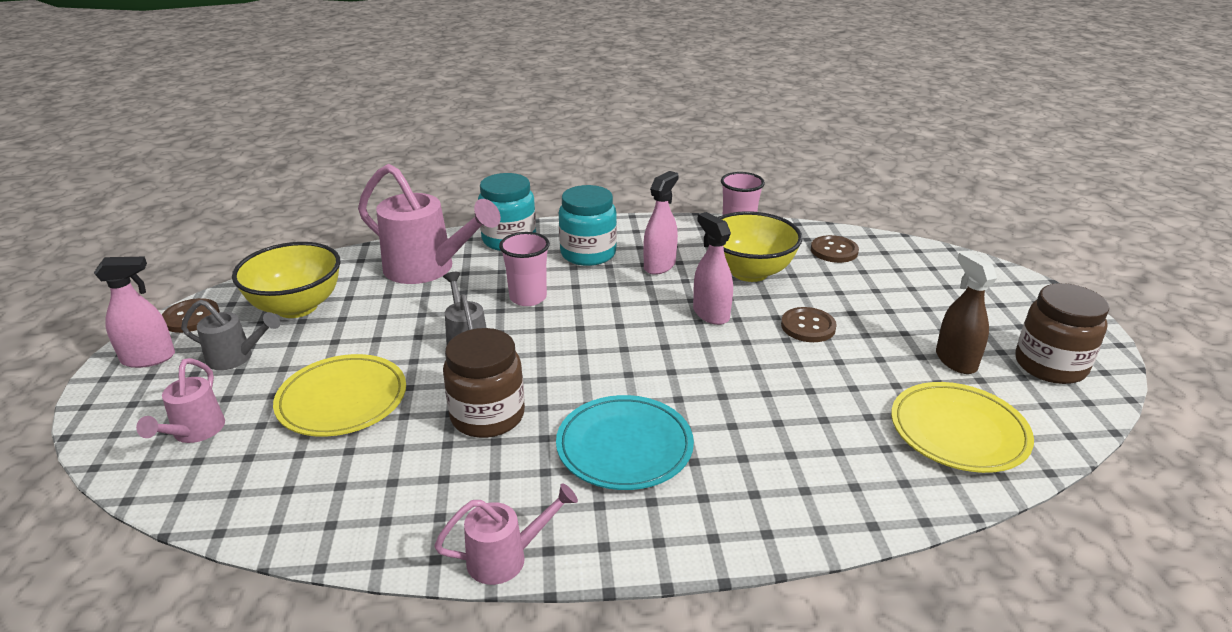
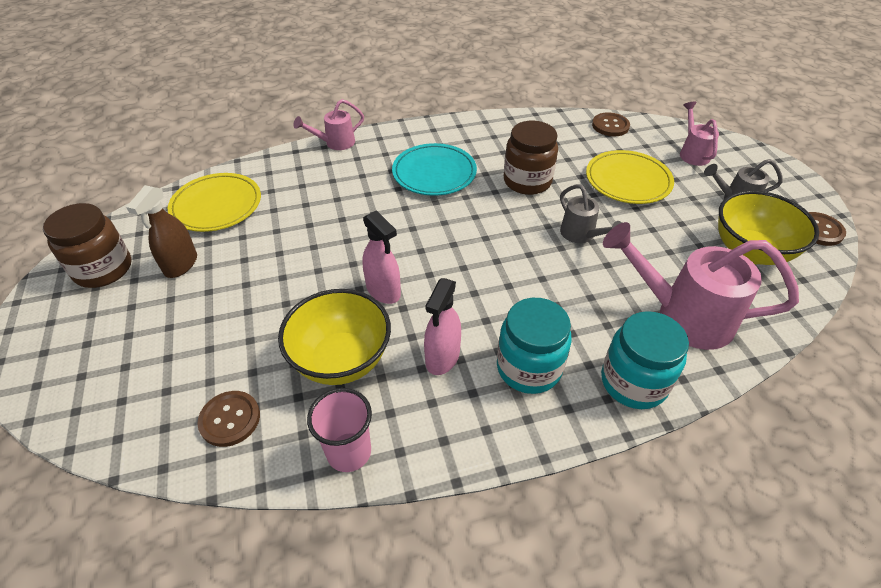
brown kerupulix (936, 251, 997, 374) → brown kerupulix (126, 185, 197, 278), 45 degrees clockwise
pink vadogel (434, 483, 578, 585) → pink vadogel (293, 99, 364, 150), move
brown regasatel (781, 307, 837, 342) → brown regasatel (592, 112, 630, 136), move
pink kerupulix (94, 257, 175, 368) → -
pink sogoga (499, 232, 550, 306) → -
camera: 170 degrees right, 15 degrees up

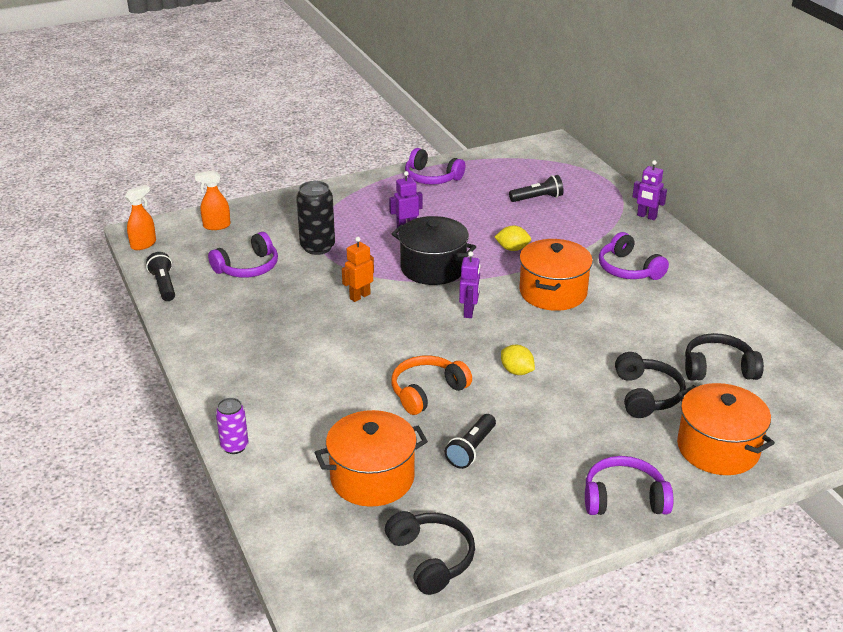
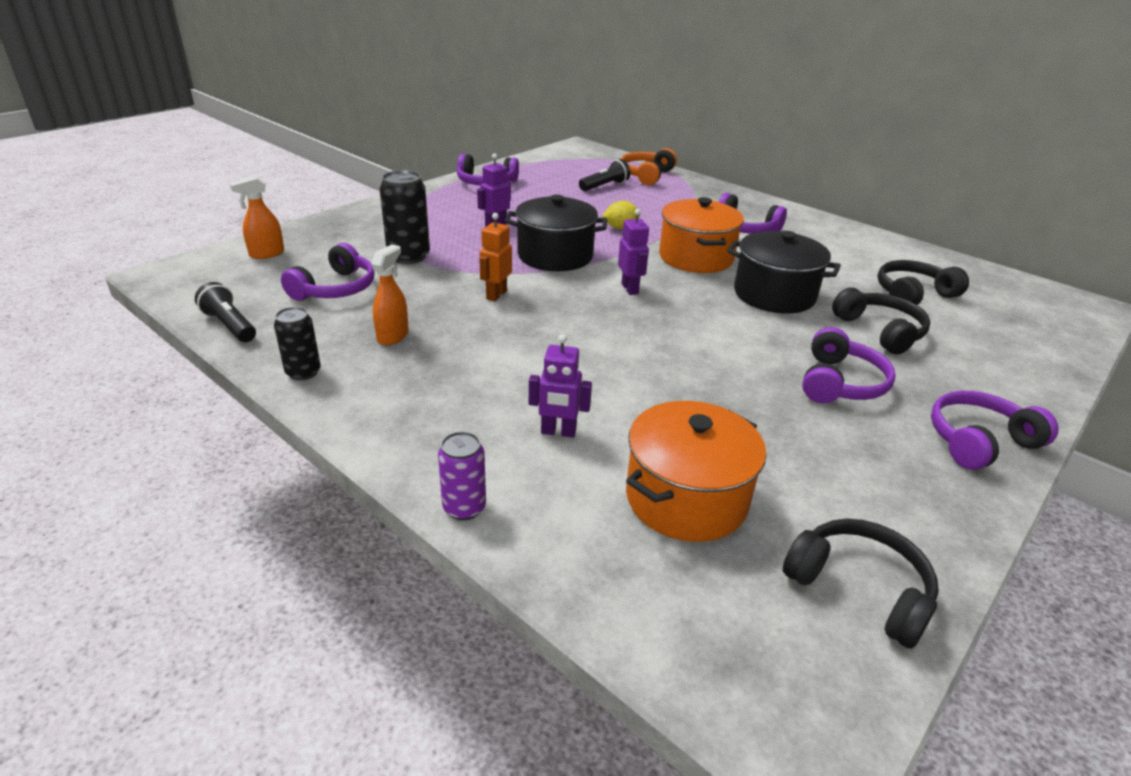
- → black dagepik (274, 307, 321, 381)
orange kerupulix (125, 185, 156, 250) → orange kerupulix (371, 244, 409, 345), move
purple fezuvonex (632, 160, 667, 220) → purple fezuvonex (529, 334, 592, 438), move
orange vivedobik (391, 355, 472, 415) → orange vivedobik (621, 148, 677, 185), move
- → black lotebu (727, 231, 841, 314)
- → purple vivedobik (802, 327, 896, 403)
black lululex (445, 414, 496, 469) → -
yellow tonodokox (501, 345, 535, 375) → -
orange lotebu (677, 383, 775, 475) → -
camera: 25 degrees left, 0 degrees up

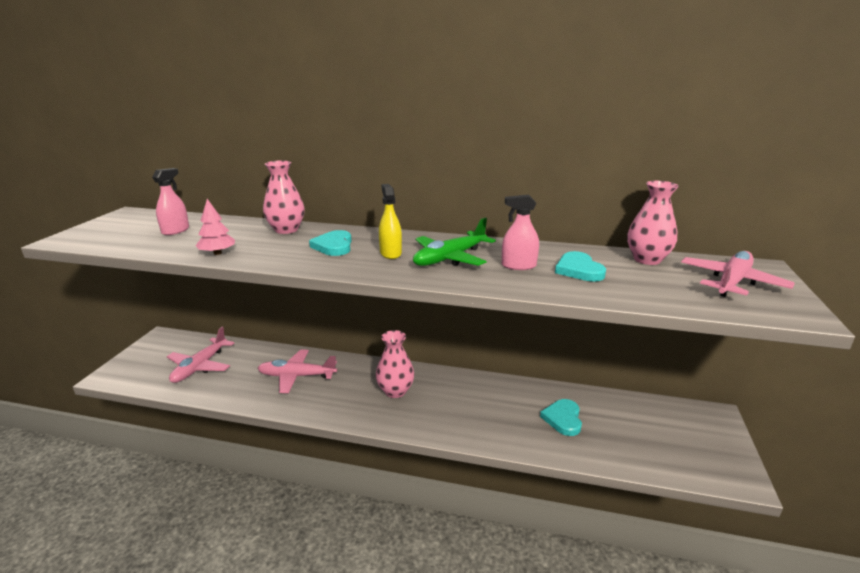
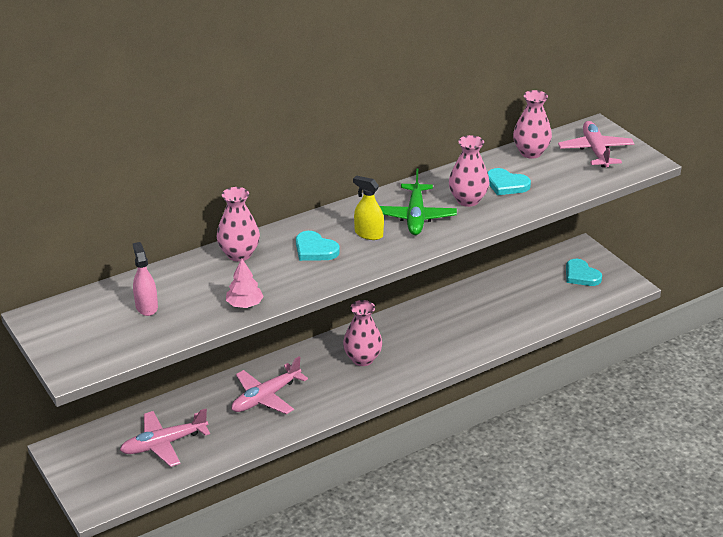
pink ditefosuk (167, 327, 234, 383) → pink ditefosuk (120, 409, 210, 467), 90 degrees clockwise
pink kerupulix (502, 195, 539, 270) → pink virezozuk (449, 135, 489, 207)
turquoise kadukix (540, 399, 582, 436) → turquoise kadukix (566, 259, 602, 286), move
camera: 45 degrees left, 10 degrees up

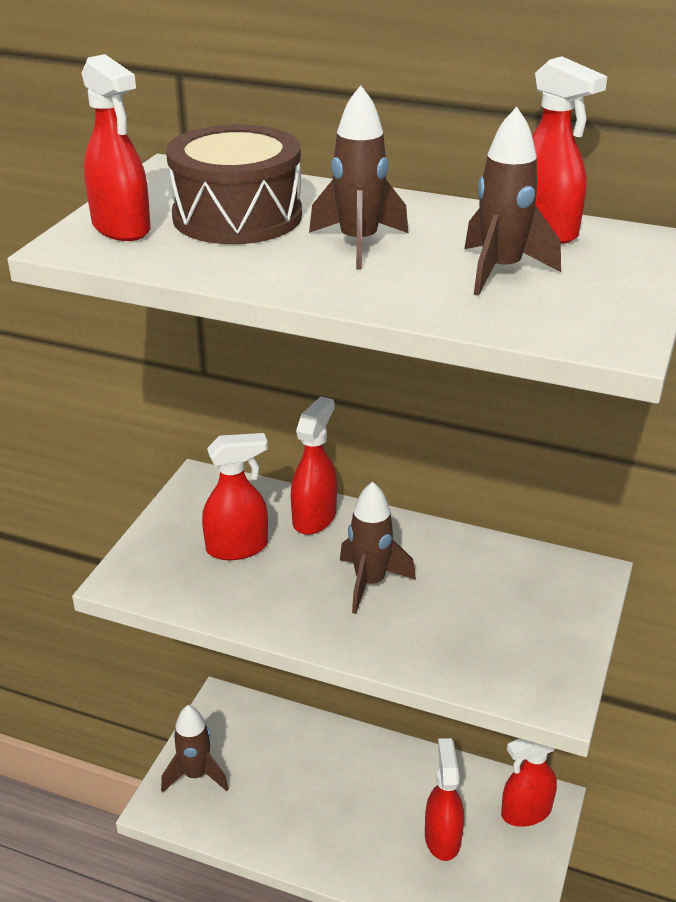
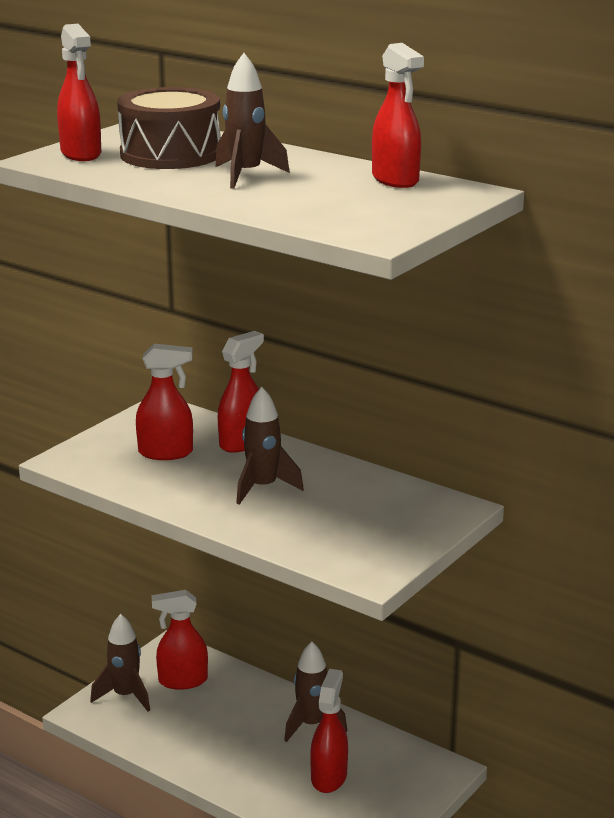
red kerupulix (501, 738, 557, 827) → red kerupulix (151, 590, 208, 690), move
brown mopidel (464, 107, 561, 296) → brown mopidel (284, 642, 347, 742), move
camera: 15 degrees right, 10 degrees down

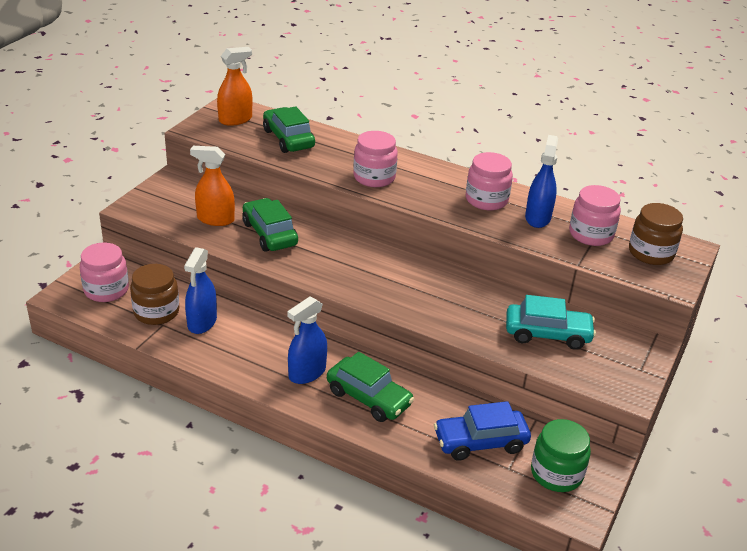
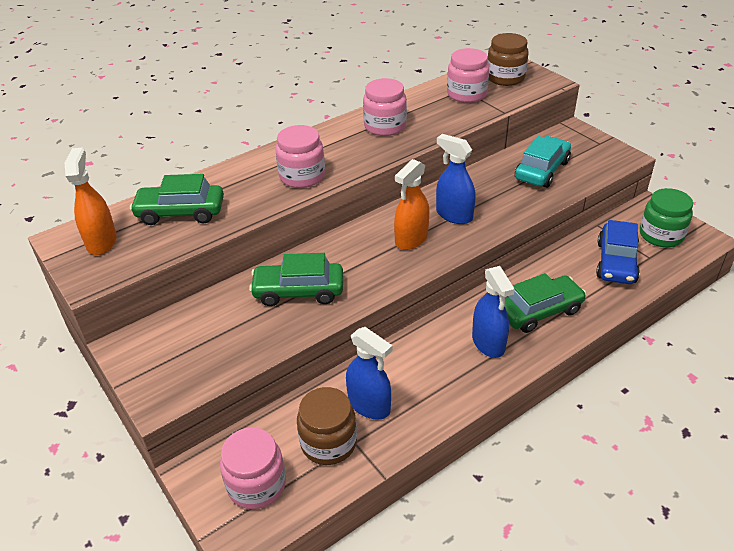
orange kerupulix (190, 146, 235, 226) → orange kerupulix (394, 159, 429, 250), move
blue kerupulix (525, 135, 558, 228) → blue kerupulix (436, 134, 476, 224), move
camera: 60 degrees left, 5 degrees up

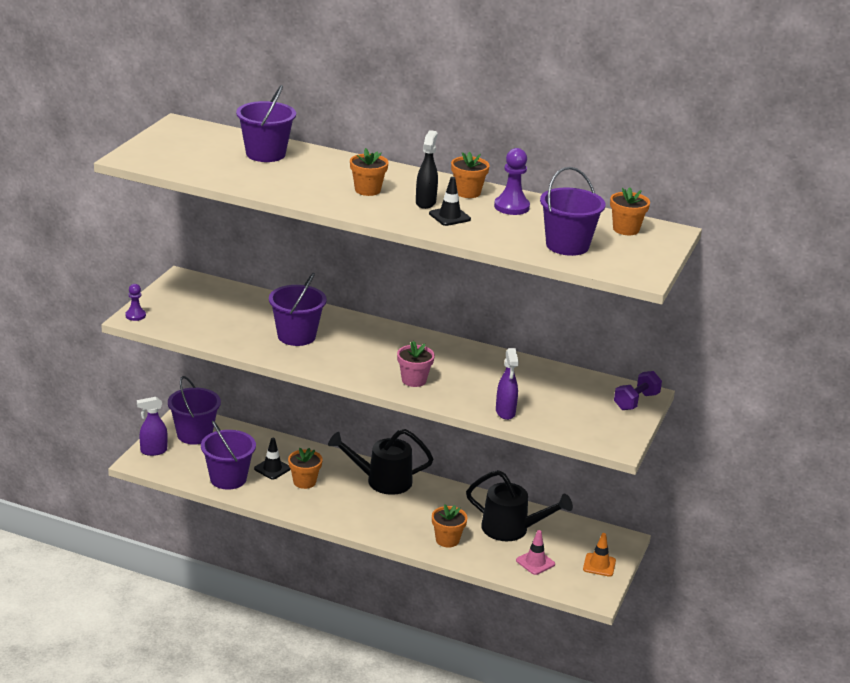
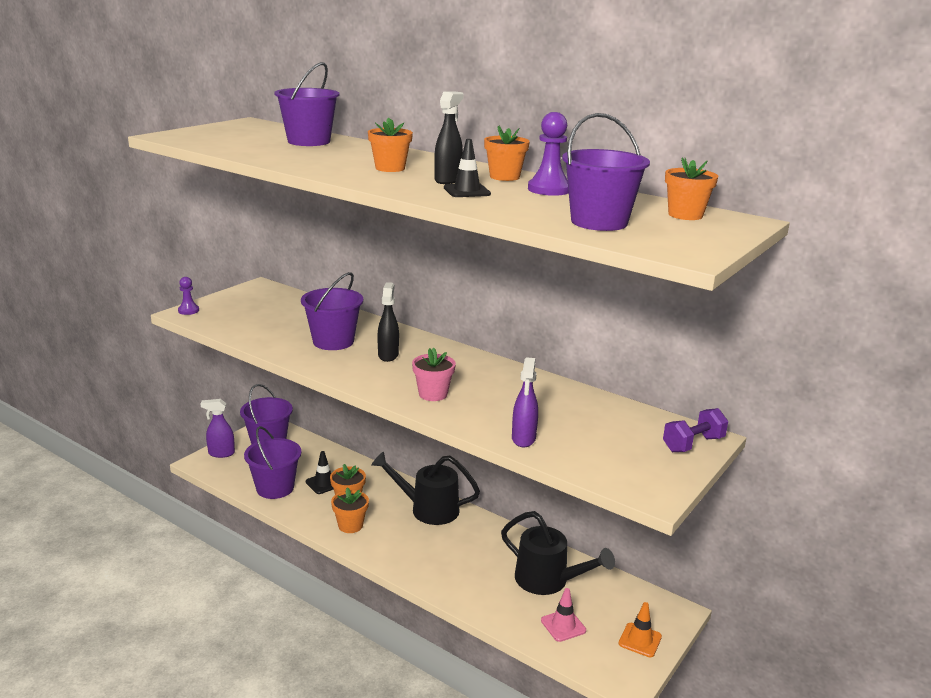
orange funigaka (432, 504, 467, 548) → orange funigaka (331, 487, 369, 533), move
- → black kerupulix (378, 282, 399, 362)
camera: 15 degrees right, 5 degrees down

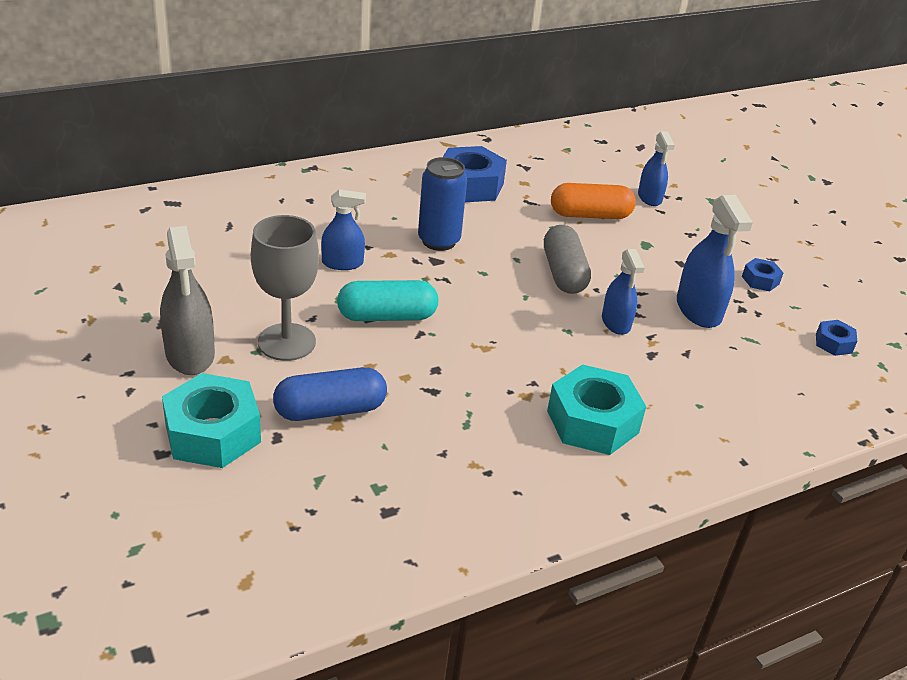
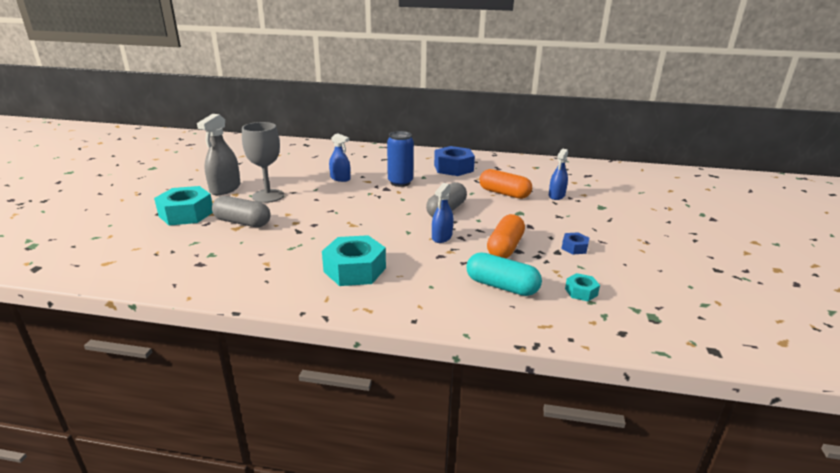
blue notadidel (273, 367, 387, 421) → grey notadidel (212, 196, 271, 227)
turquoise notadidel (337, 280, 438, 321) → turquoise notadidel (467, 252, 542, 296), move
blue kerupulix (677, 195, 753, 328) → orange notadidel (487, 214, 525, 258)
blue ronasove (816, 320, 857, 356) → turquoise ronasove (565, 273, 600, 301)
camera: 40 degrees right, 10 degrees down

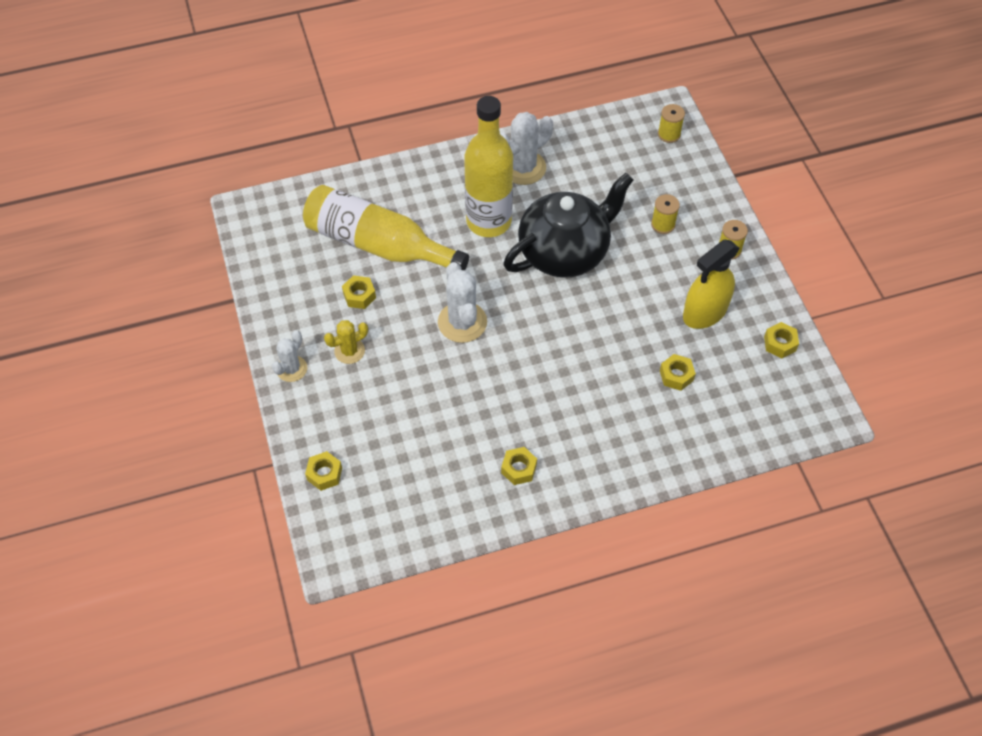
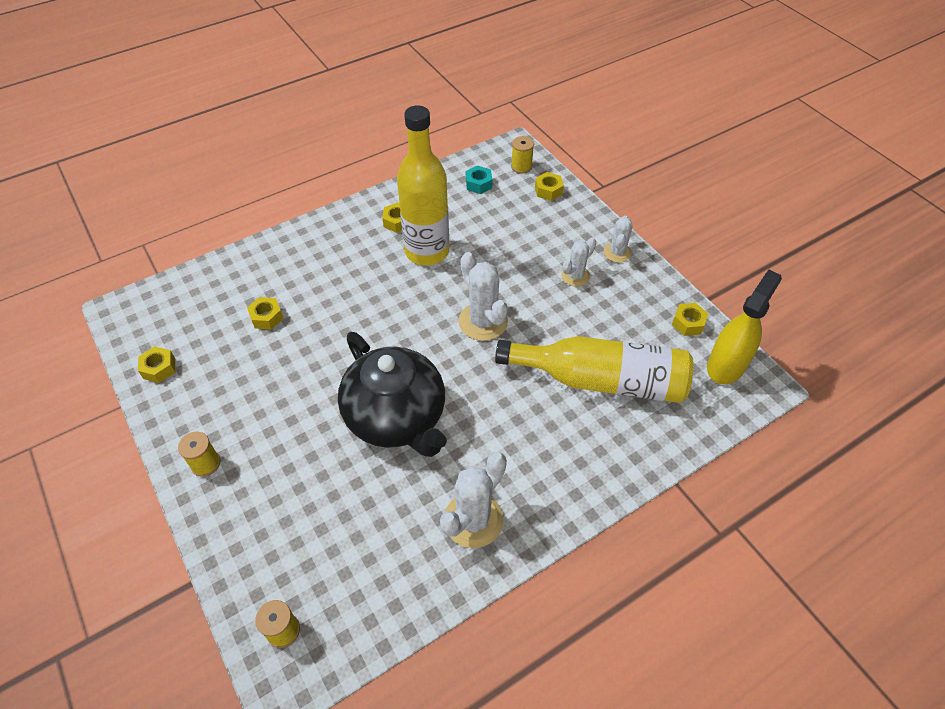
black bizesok (504, 173, 634, 278) → black bizesok (338, 332, 447, 457), 75 degrees counterclockwise
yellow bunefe (464, 96, 513, 237) → yellow bunefe (397, 105, 449, 265), move
- → turquoise ronasove (466, 166, 493, 194)
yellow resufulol (651, 194, 680, 234) → yellow resufulol (511, 136, 534, 174), move
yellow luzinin (324, 320, 368, 364) → white luzinin (561, 237, 596, 287)
yellow ronasove (342, 275, 376, 309) → yellow ronasove (672, 303, 708, 336), move
yellow kerupulix (683, 240, 740, 329) → yellow kerupulix (707, 270, 782, 384), move
camera: 165 degrees right, 5 degrees down

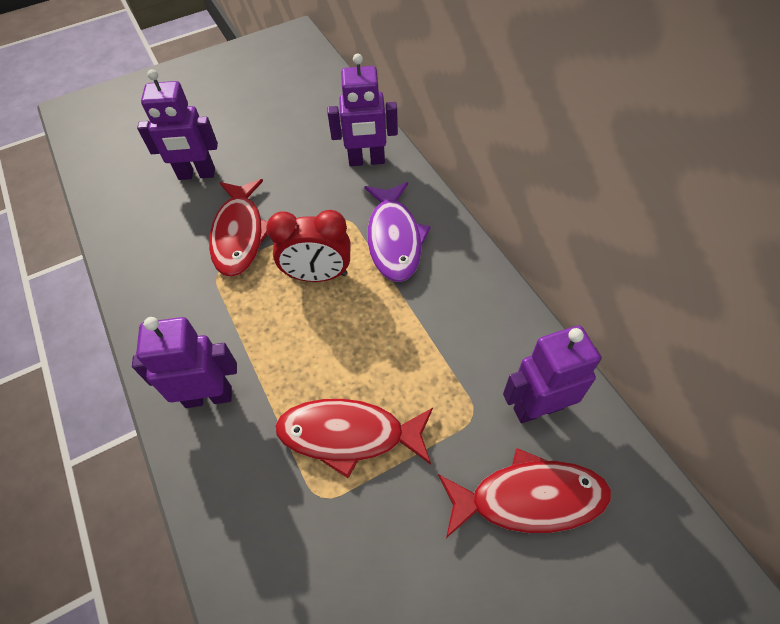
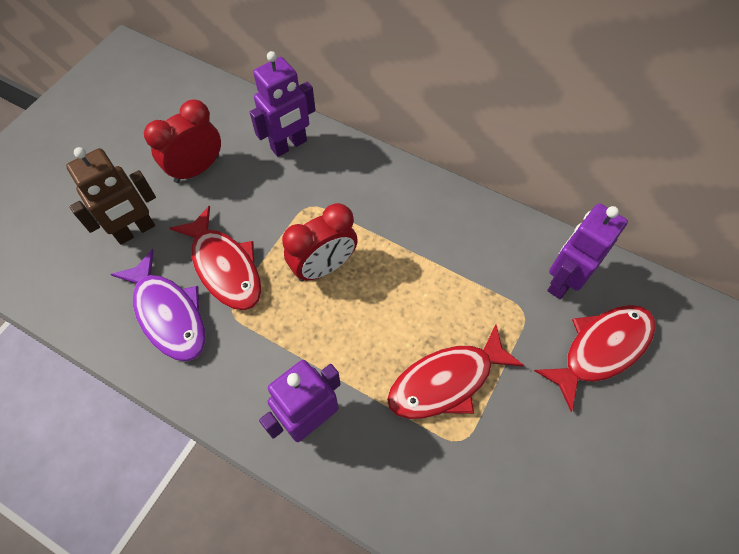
purple fezuvonex (137, 69, 218, 180) → brown fezuvonex (66, 147, 156, 245)
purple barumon (364, 182, 431, 282) → purple barumon (110, 249, 206, 361), move
- → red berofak (144, 100, 221, 183)
camera: 35 degrees left, 5 degrees up

